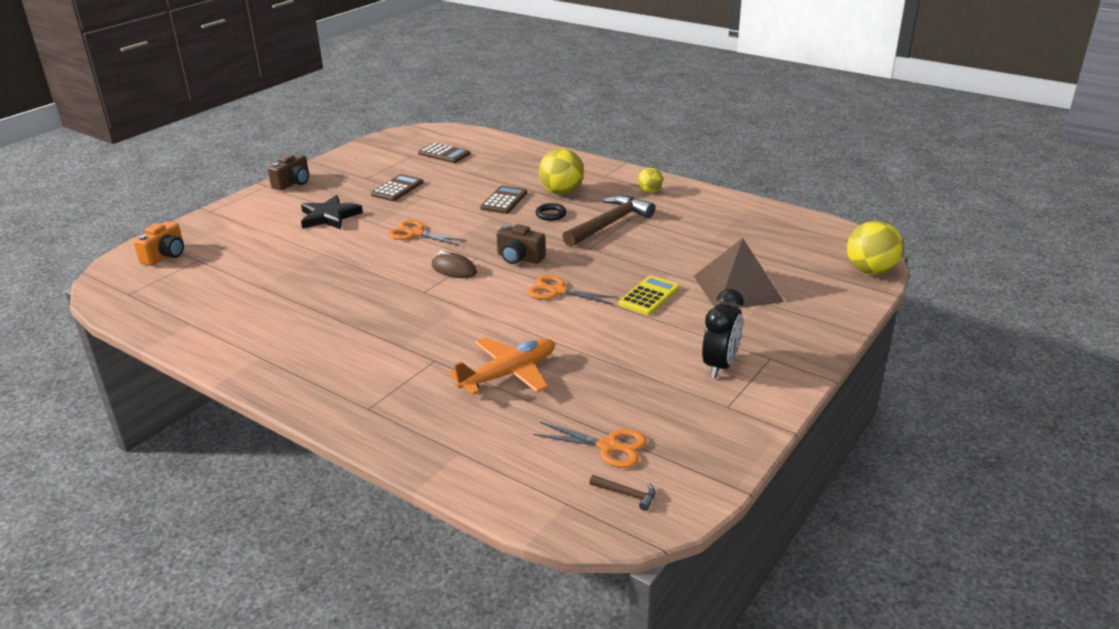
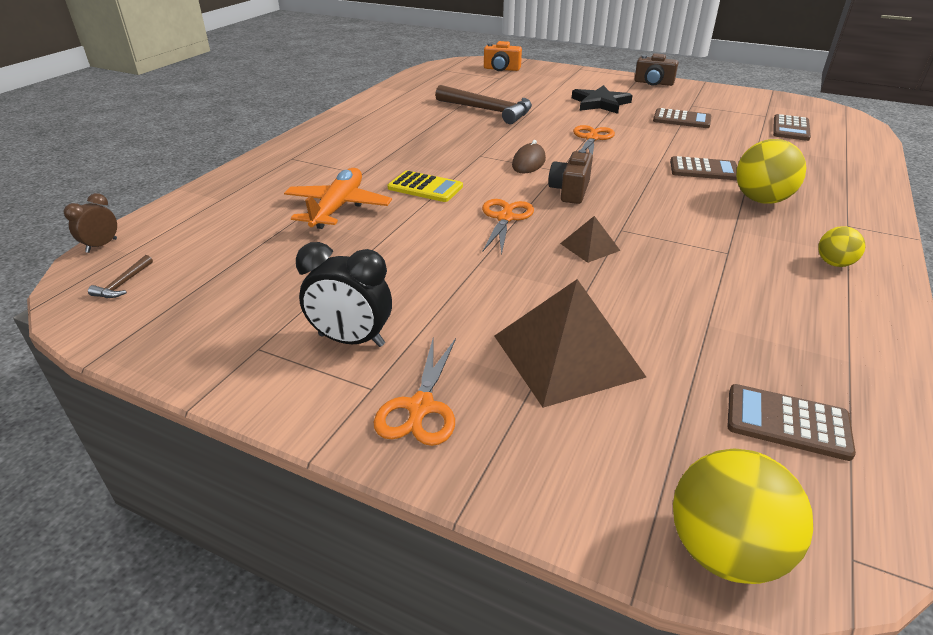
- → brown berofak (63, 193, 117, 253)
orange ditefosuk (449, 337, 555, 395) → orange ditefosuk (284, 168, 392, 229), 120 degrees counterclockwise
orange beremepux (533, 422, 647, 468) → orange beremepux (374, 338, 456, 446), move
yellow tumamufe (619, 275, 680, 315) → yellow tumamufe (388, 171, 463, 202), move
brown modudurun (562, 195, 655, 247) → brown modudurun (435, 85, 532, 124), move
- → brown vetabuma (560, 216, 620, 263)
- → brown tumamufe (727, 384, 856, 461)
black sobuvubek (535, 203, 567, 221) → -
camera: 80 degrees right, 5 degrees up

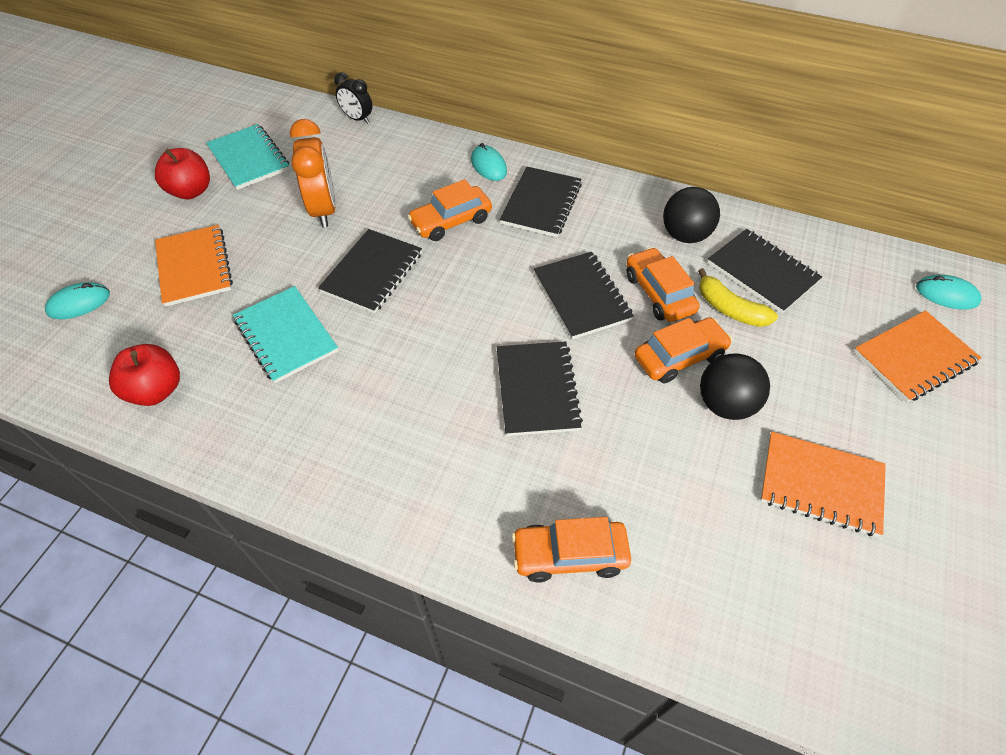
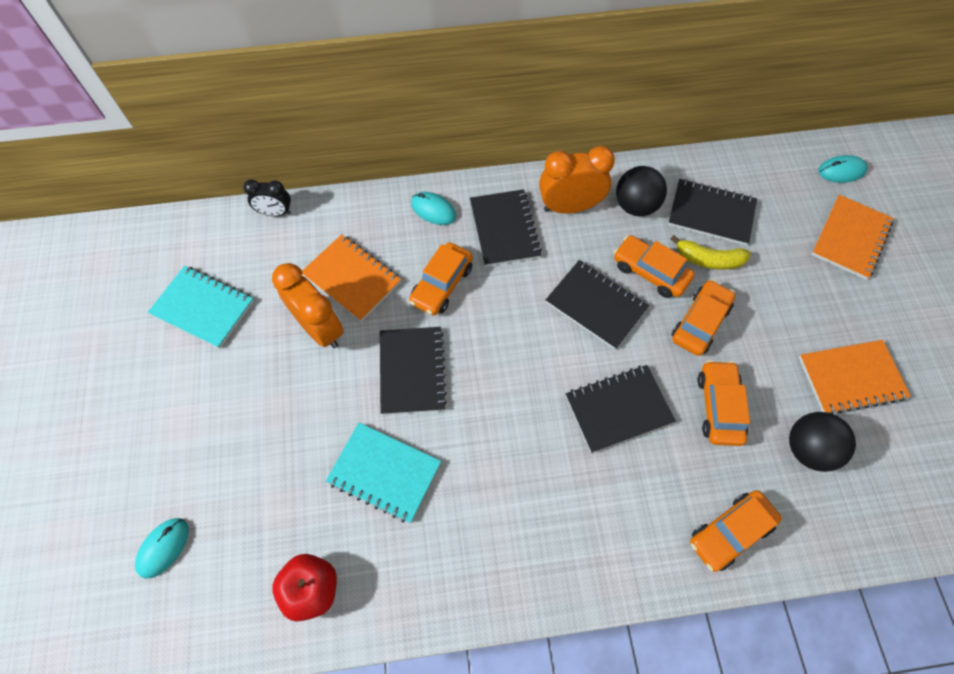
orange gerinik (155, 225, 233, 307) → orange gerinik (302, 234, 401, 322), move
- → orange berofak (539, 146, 615, 214)
black gerinik (497, 342, 583, 436) → black gerinik (566, 365, 676, 453), 75 degrees counterclockwise
- → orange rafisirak (698, 360, 750, 446)
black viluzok (700, 353, 770, 420) → black viluzok (789, 412, 856, 472), move
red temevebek (155, 148, 210, 199) → -
camera: 30 degrees left, 10 degrees up

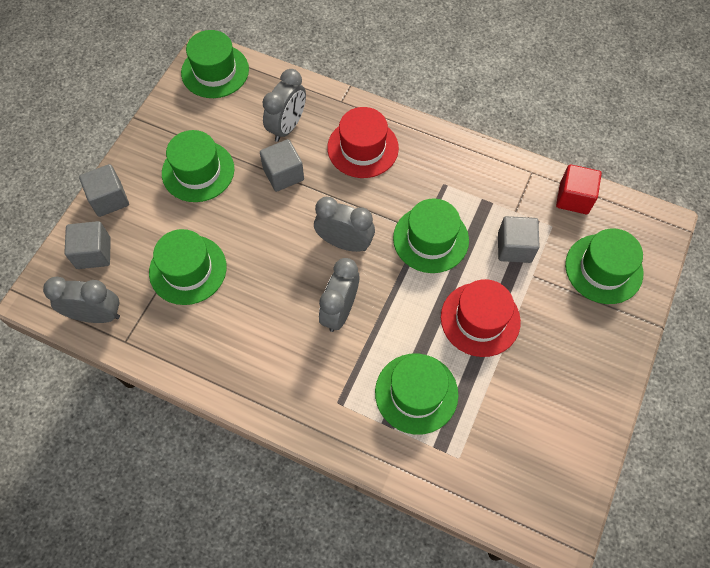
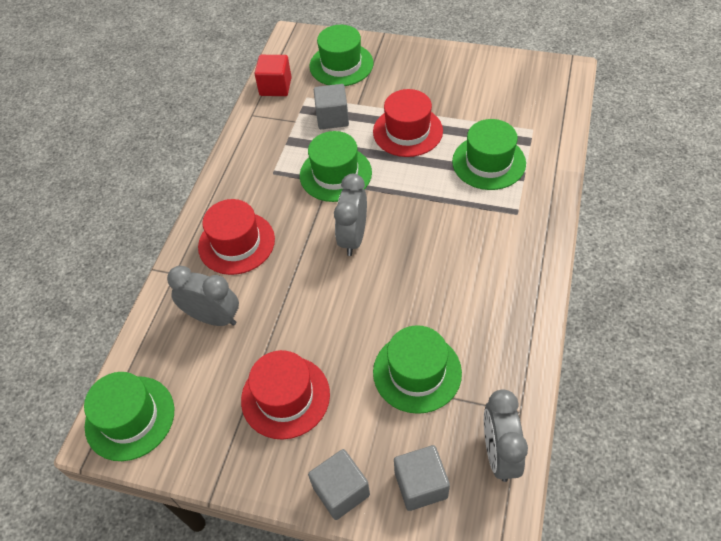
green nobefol (162, 130, 234, 202) → red nobefol (241, 350, 330, 440)
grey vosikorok (260, 139, 304, 192) → -
grey berofak (319, 258, 359, 332) → -
camera: 95 degrees left, 10 degrees down

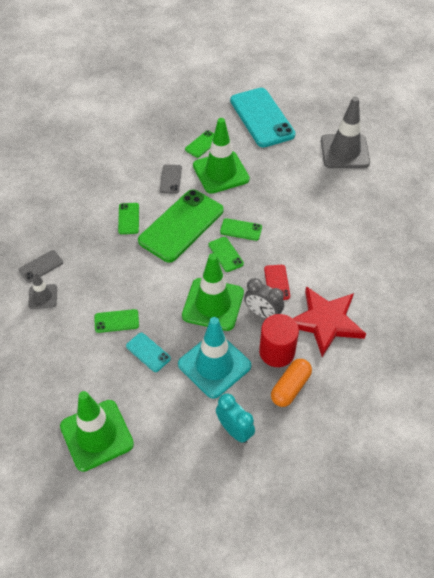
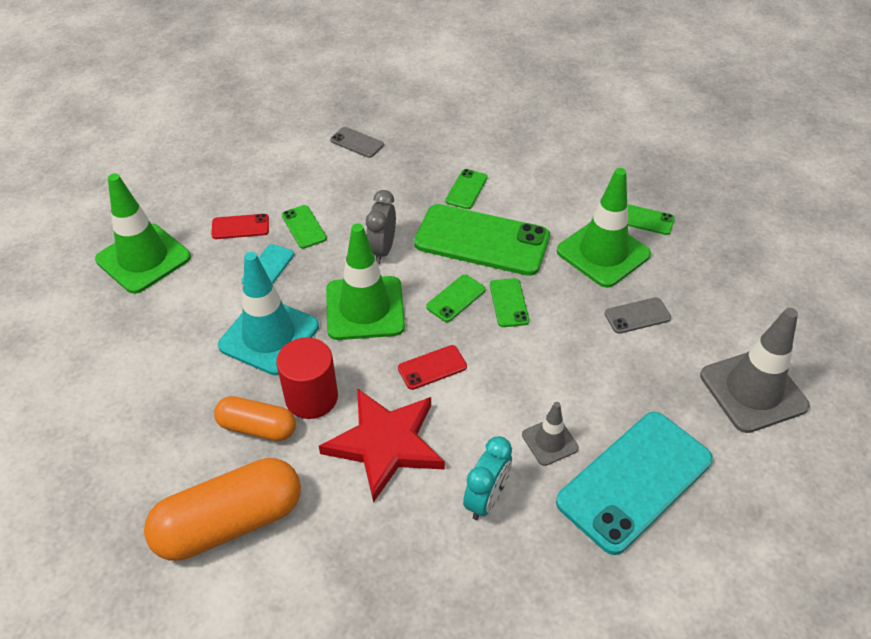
- → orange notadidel (144, 458, 301, 561)
- → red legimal (211, 214, 269, 239)
grey berofak (244, 278, 284, 319) → grey berofak (366, 190, 396, 264), move
green legimal (118, 203, 139, 234) → green legimal (445, 169, 488, 209), 45 degrees counterclockwise
turquoise berofak (216, 393, 255, 443) → turquoise berofak (463, 436, 512, 520), move
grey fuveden (28, 271, 57, 309) → grey fuveden (522, 402, 579, 466), move
turquoise legimal (230, 88, 295, 148) → turquoise legimal (556, 412, 713, 555), move
grey legimal (160, 164, 182, 194) → grey legimal (604, 297, 671, 334), move
camera: 70 degrees right, 5 degrees down

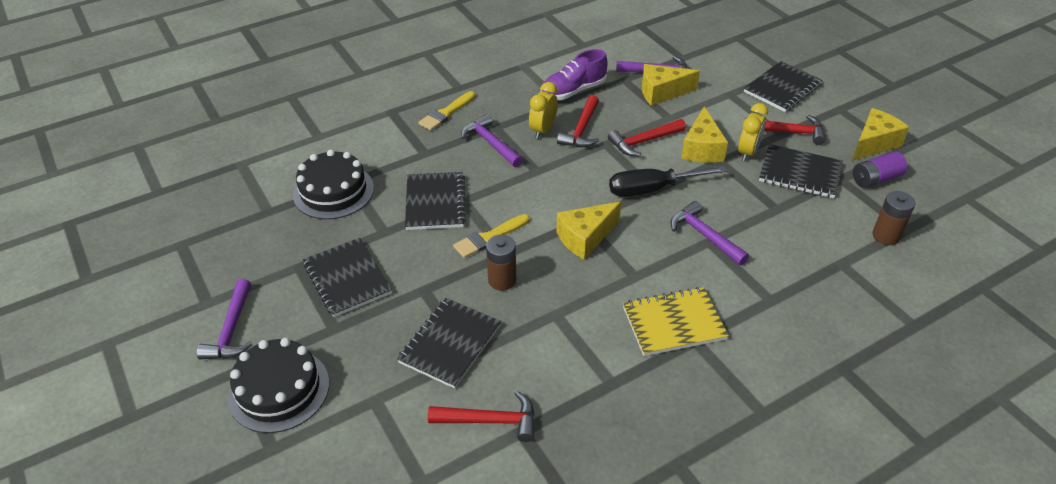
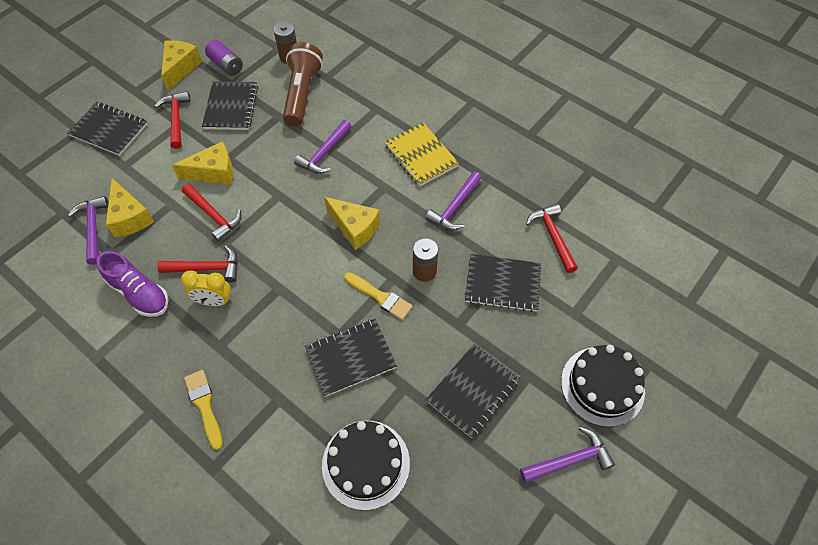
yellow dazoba (852, 108, 909, 161) → yellow dazoba (161, 40, 202, 91), 75 degrees clockwise
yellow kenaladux (418, 91, 475, 131) → yellow kenaladux (184, 370, 223, 450), 135 degrees counterclockwise
- → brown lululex (283, 42, 323, 126)
purple modudurun (461, 114, 523, 167) → purple modudurun (425, 172, 482, 230), move
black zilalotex (609, 166, 727, 197) → -
yellow berofak (738, 103, 768, 161) → -
camera: 110 degrees left, 15 degrees up

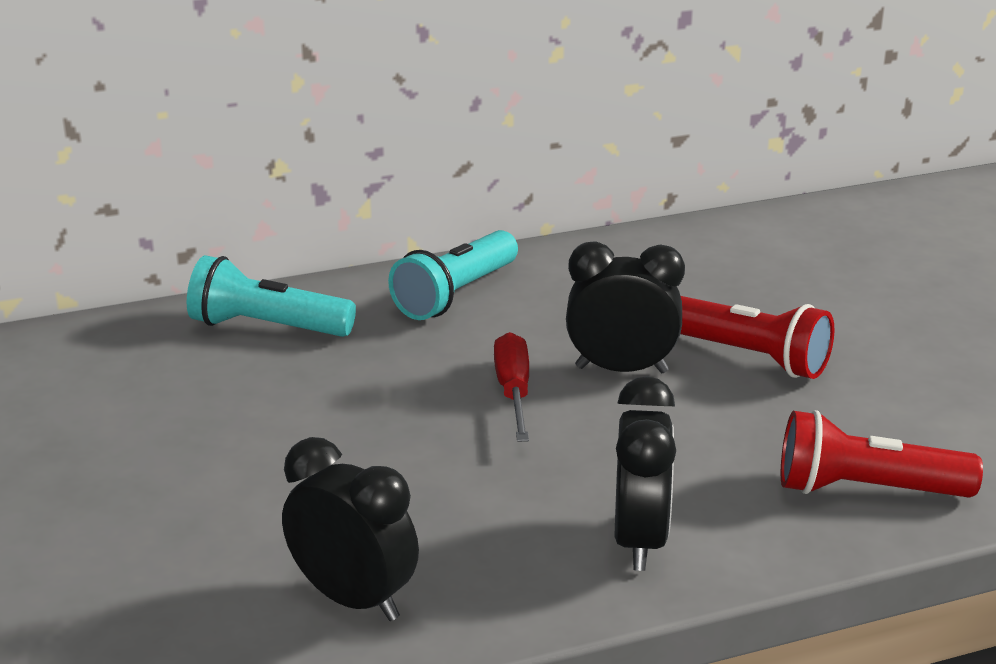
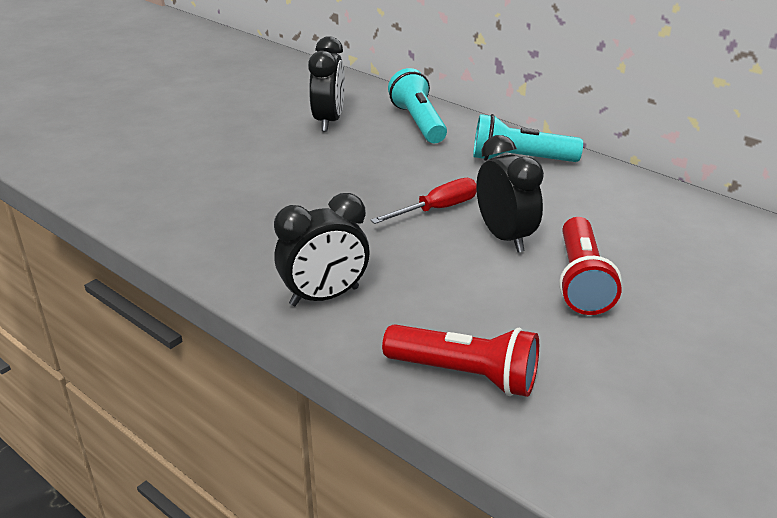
black berofak (282, 437, 419, 621) → black berofak (308, 36, 345, 132), move
red lululex (781, 410, 983, 498) → red lululex (382, 324, 539, 397), 135 degrees clockwise
camera: 60 degrees right, 5 degrees up

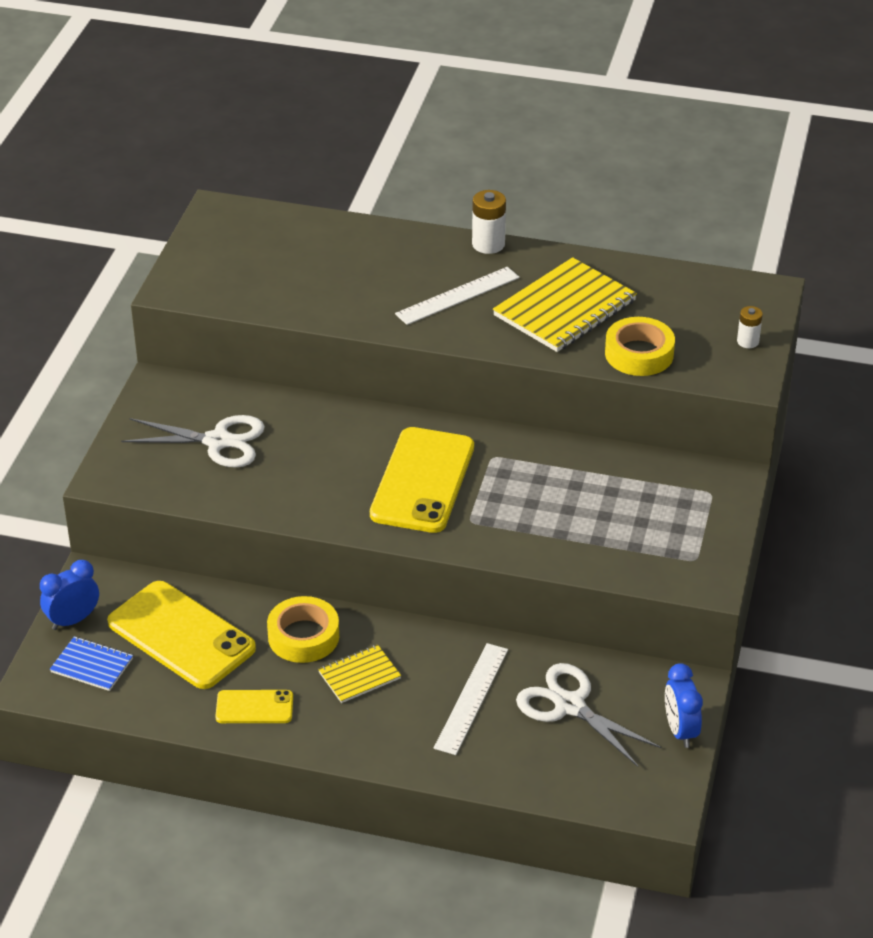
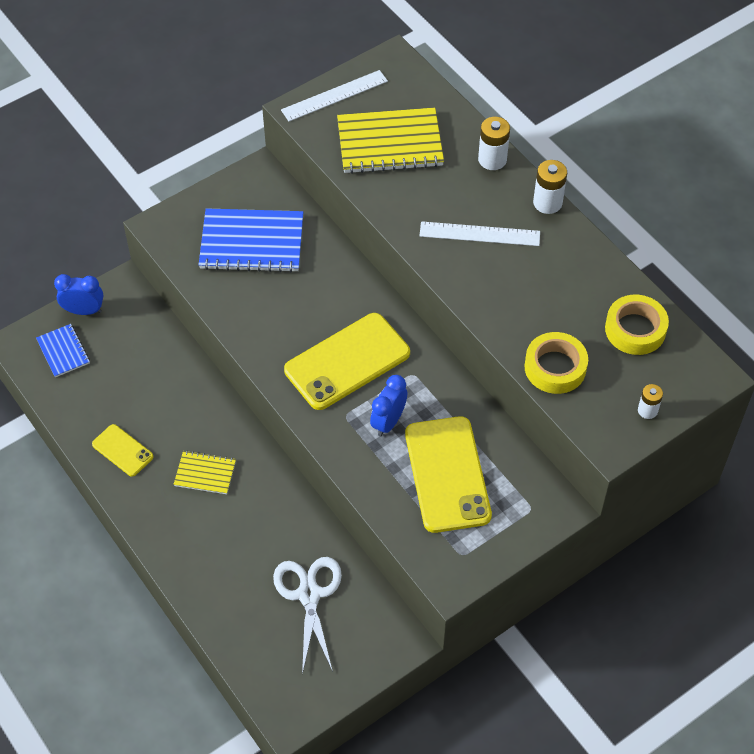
white beremepux (121, 415, 265, 468) → blue gerinik (199, 208, 303, 272)
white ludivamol (434, 643, 508, 755) → white ludivamol (281, 70, 388, 121), move
yellow gerinik (493, 257, 637, 352) → yellow gerinik (337, 108, 444, 174), move
blue berofak (665, 663, 703, 748) → blue berofak (370, 375, 407, 437), move
yellow legimal (107, 581, 256, 689) → yellow legimal (405, 416, 492, 533), move
- → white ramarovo (478, 117, 510, 170)
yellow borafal (267, 596, 339, 663) → yellow borafal (605, 295, 669, 355), move
camera: 40 degrees right, 15 degrees up

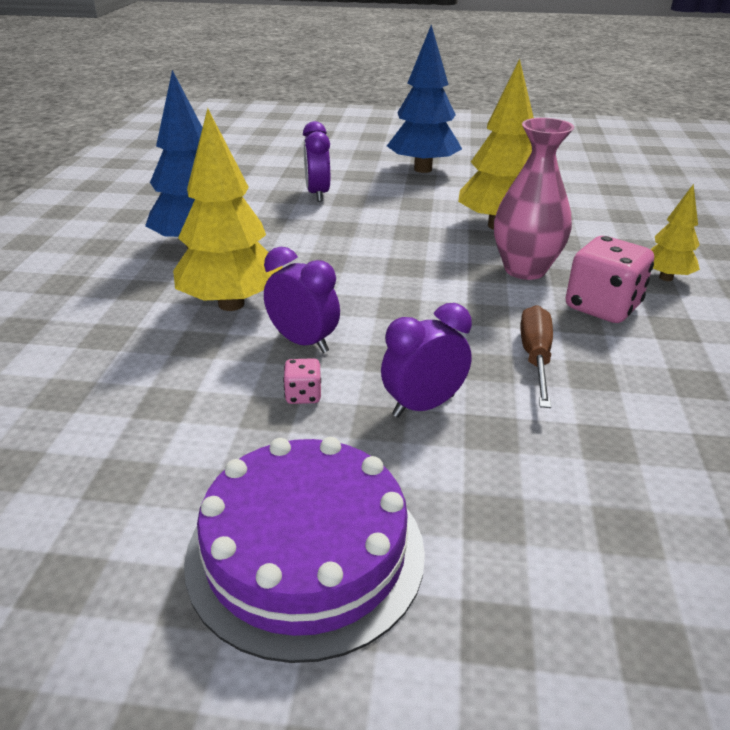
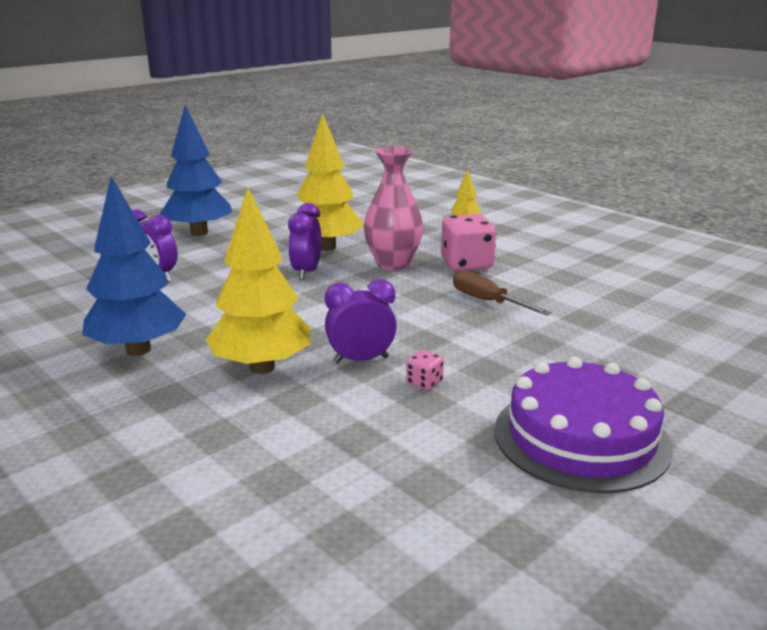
purple berofak (381, 303, 472, 418) → purple berofak (288, 203, 322, 280), move
camera: 50 degrees left, 10 degrees down

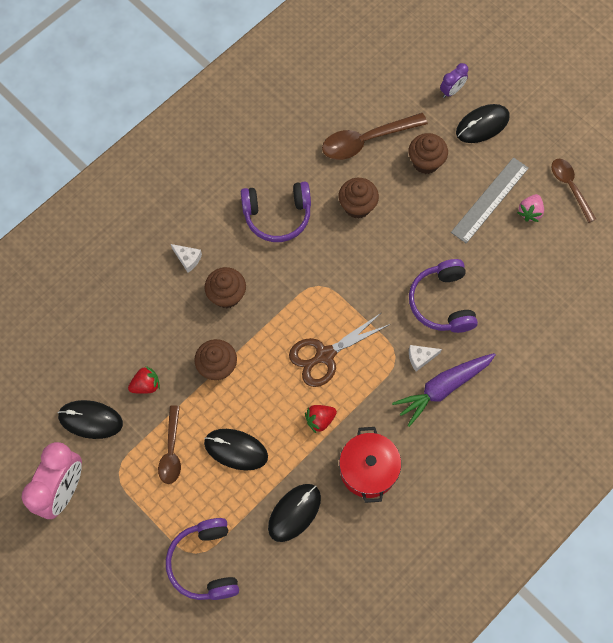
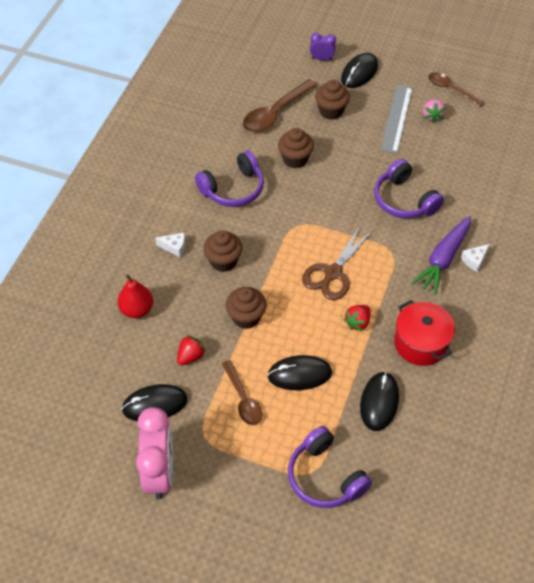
- → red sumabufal (117, 274, 153, 318)
purple berofak (440, 63, 468, 98) → purple berofak (310, 33, 336, 61), 105 degrees counterclockwise
white dazoba (409, 345, 442, 371) → white dazoba (461, 244, 490, 272), move
camera: 25 degrees left, 15 degrees down

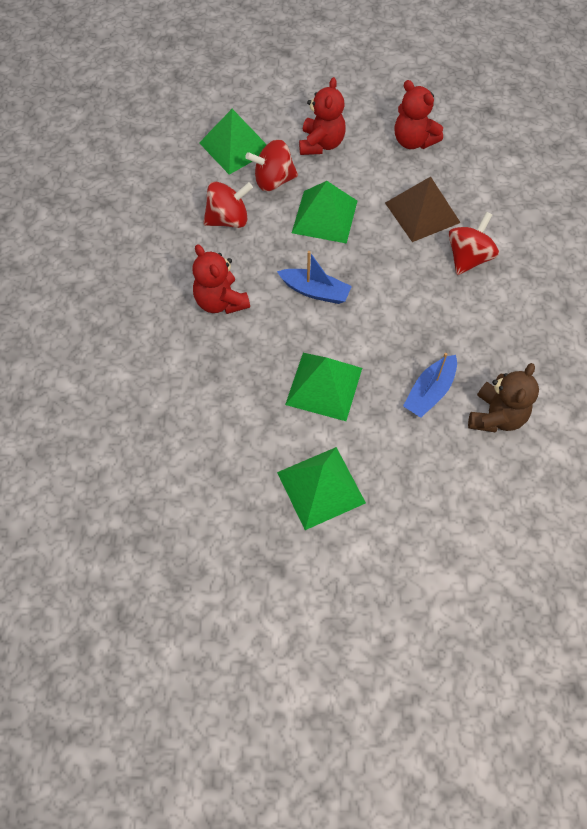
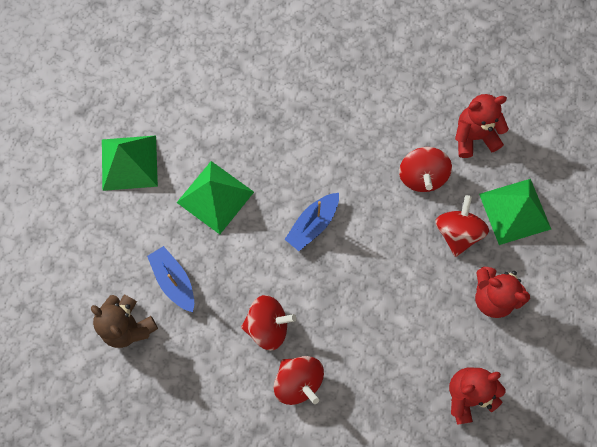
- → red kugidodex (241, 295, 296, 351)
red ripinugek (192, 244, 250, 314) → red ripinugek (455, 94, 509, 158), move
green vetabuma (292, 181, 357, 244) → -
brown vetabuma (385, 177, 461, 242) → -
camera: 110 degrees right, 10 degrees up

